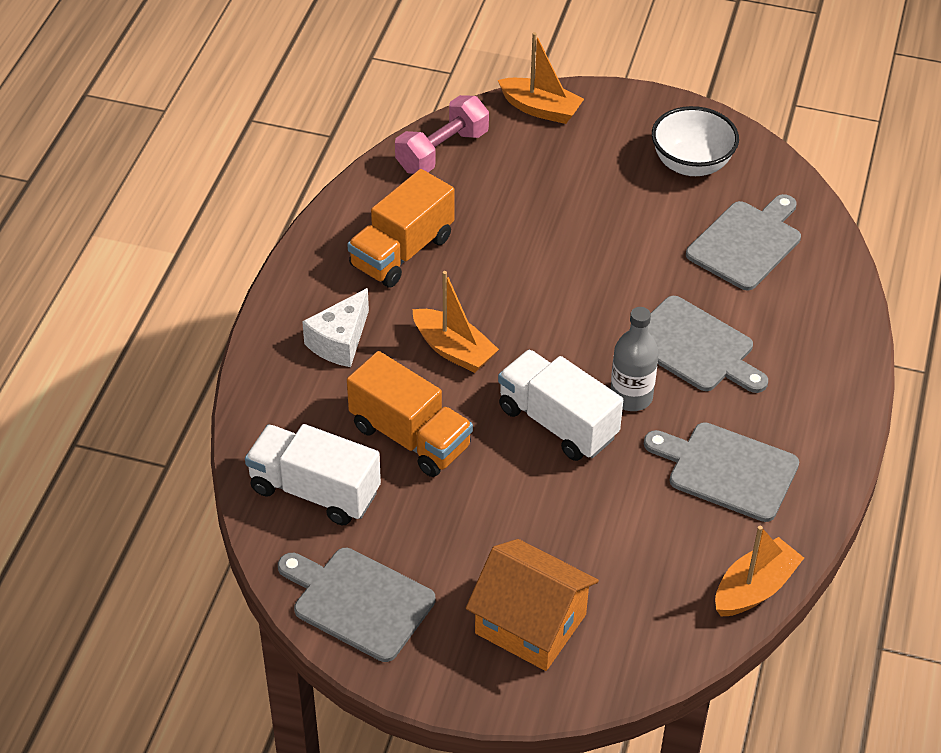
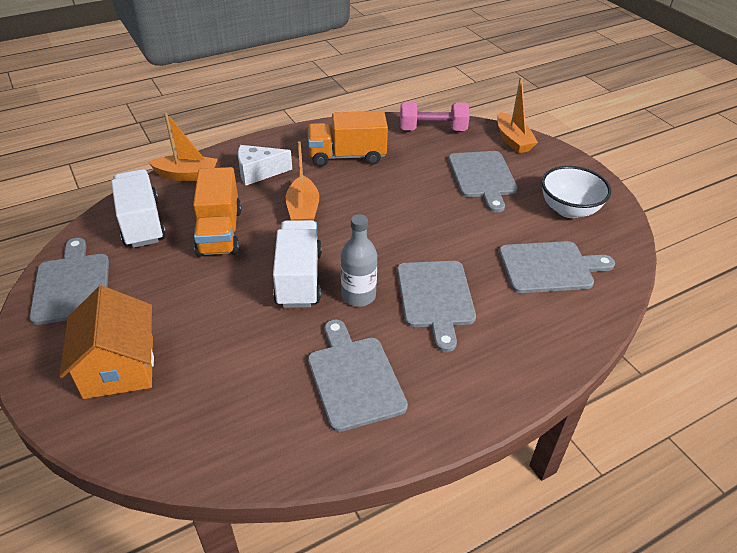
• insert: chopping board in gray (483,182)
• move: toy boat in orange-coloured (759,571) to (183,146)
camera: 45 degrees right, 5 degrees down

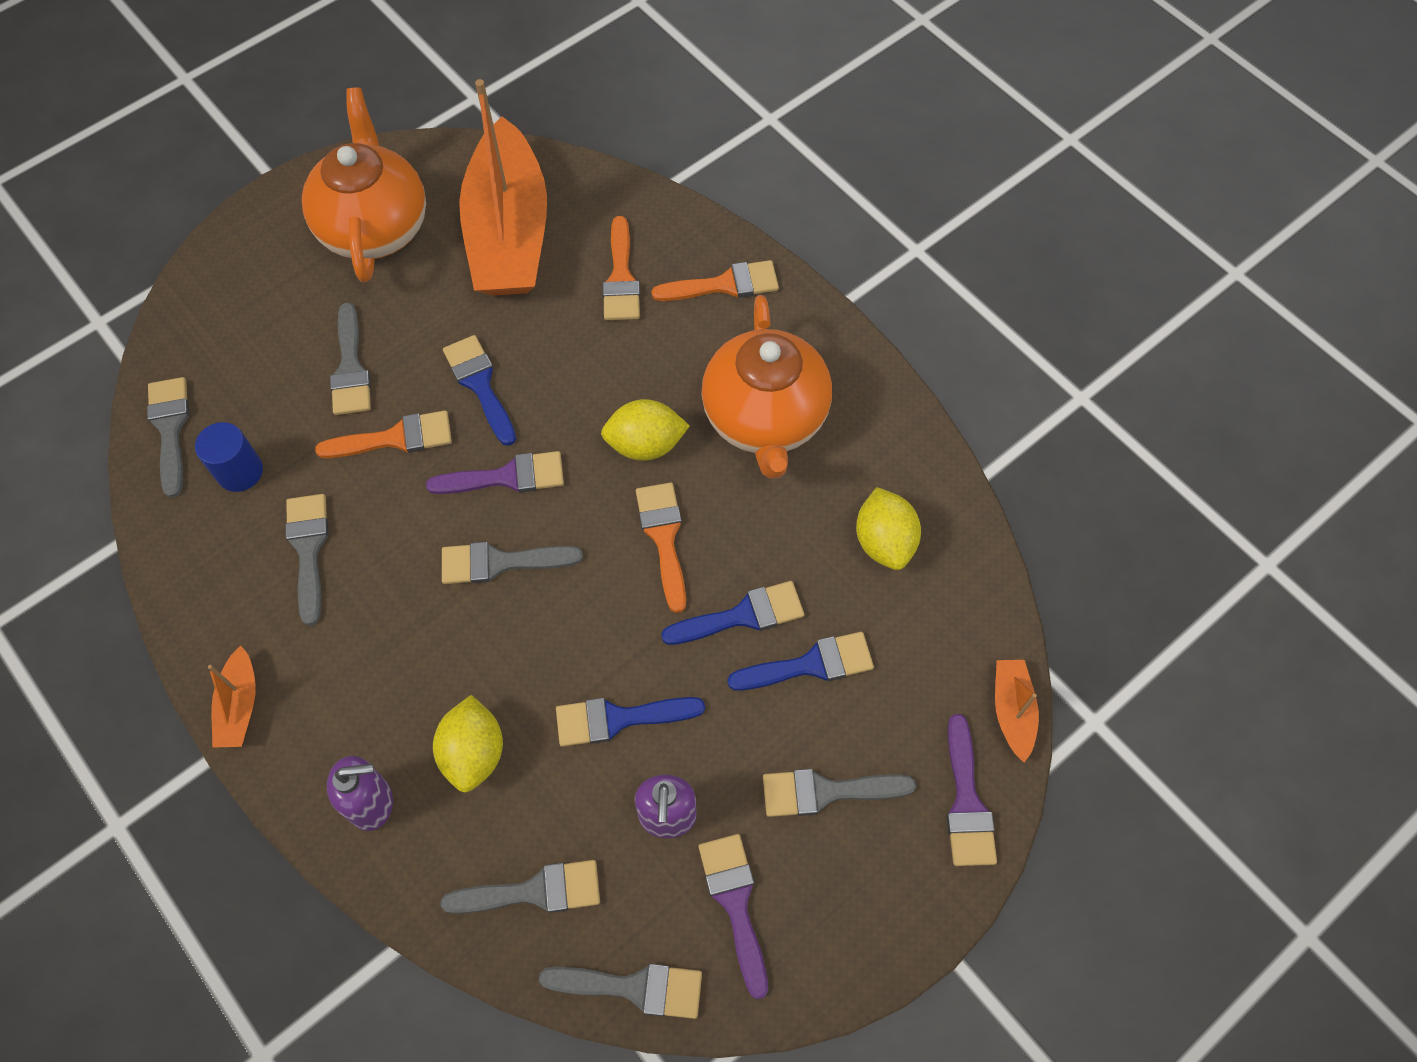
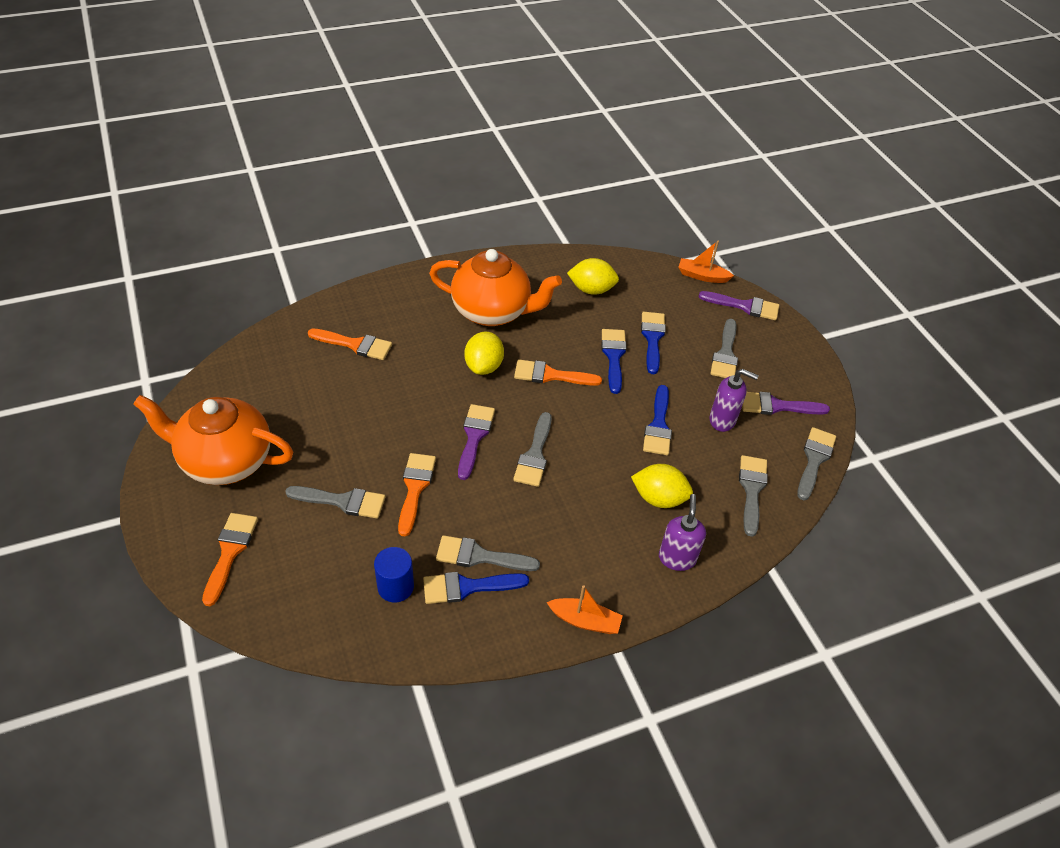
• delete: paint brush in gray (168,437)
• delete: toy boat in orange-coloured (503,187)
• move: paint brush in blue (479,390) to (476,588)
• move: paint brush in orange-coloured (715,280) to (230,559)
camera: 75 degrees left, 15 degrees down

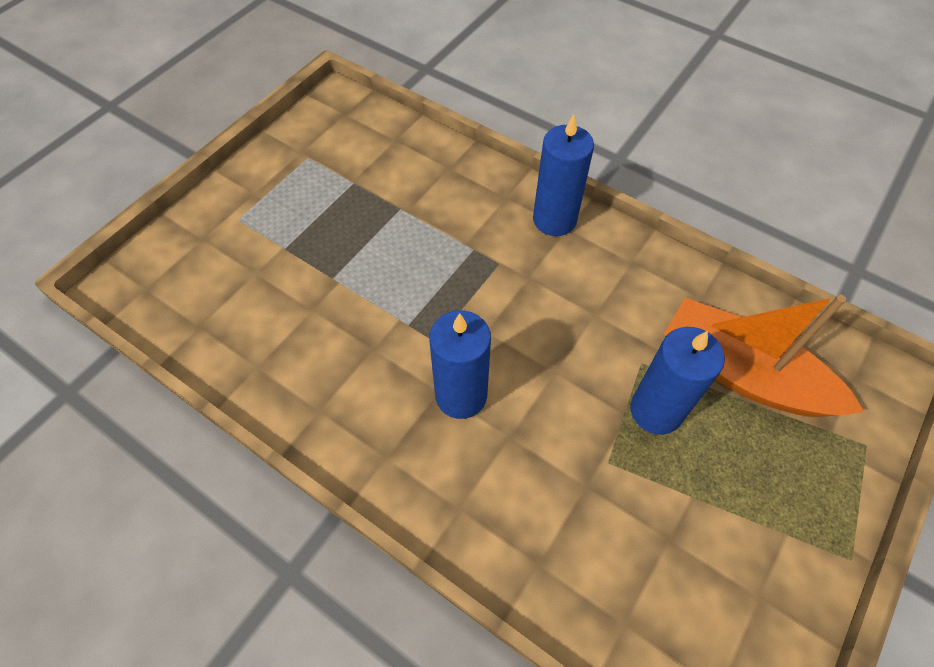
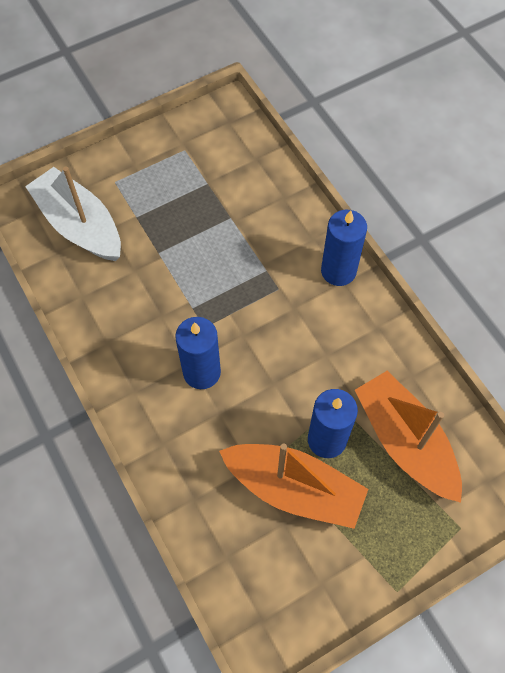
• insert: toy boat in pure white (73,214)
• insert: toy boat in orange-coloured (293,486)
camera: 25 degrees right, 5 degrees up

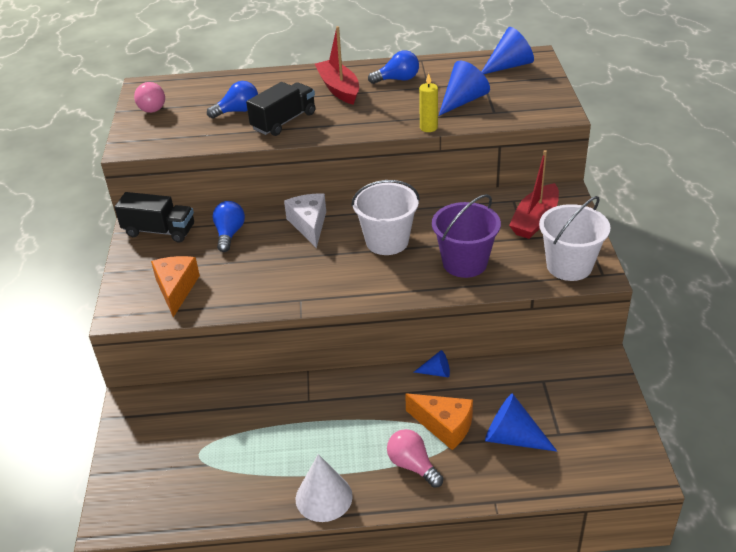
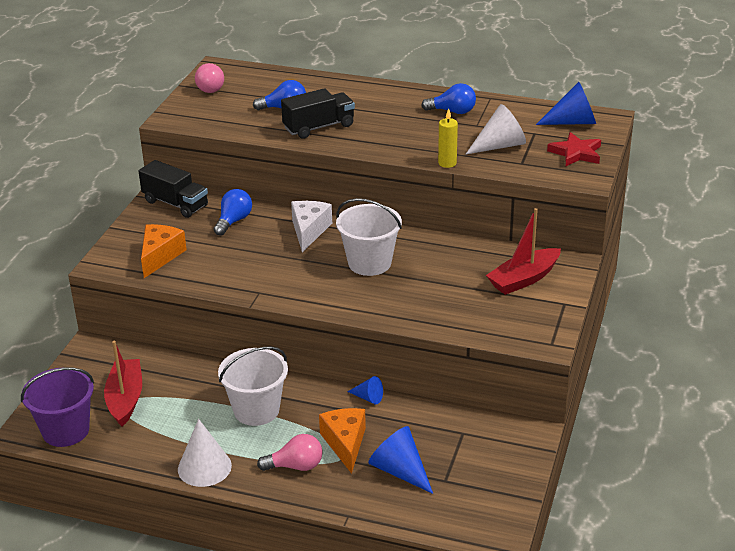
• insert: star in crimson (574,149)
• move: toy boat in crimson (337,65) to (123,384)
• move: pail in royal purple (466,236) to (57,407)
• move: pail in pure white (574,238) to (253,386)
• recolor: cone shape in blue (464,88) to cone shape in pure white (495,129)
• rotate: lightbulb in rosy (415,458) = (290,452) 105 degrees clockwise
• rotate: cheese in orange-coloured (439,421) = (342,441) 150 degrees counterclockwise
camera: 20 degrees right, 5 degrees down

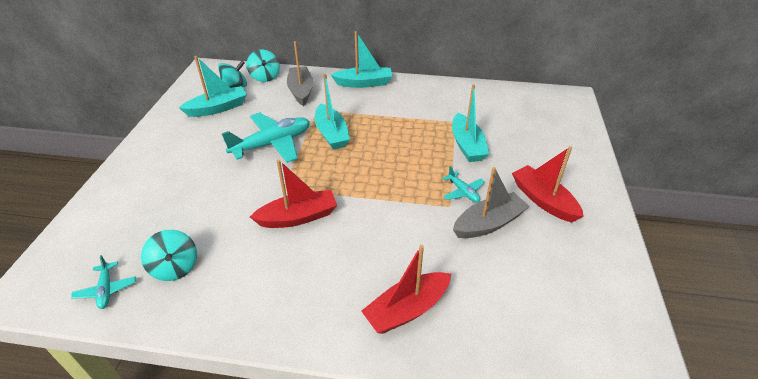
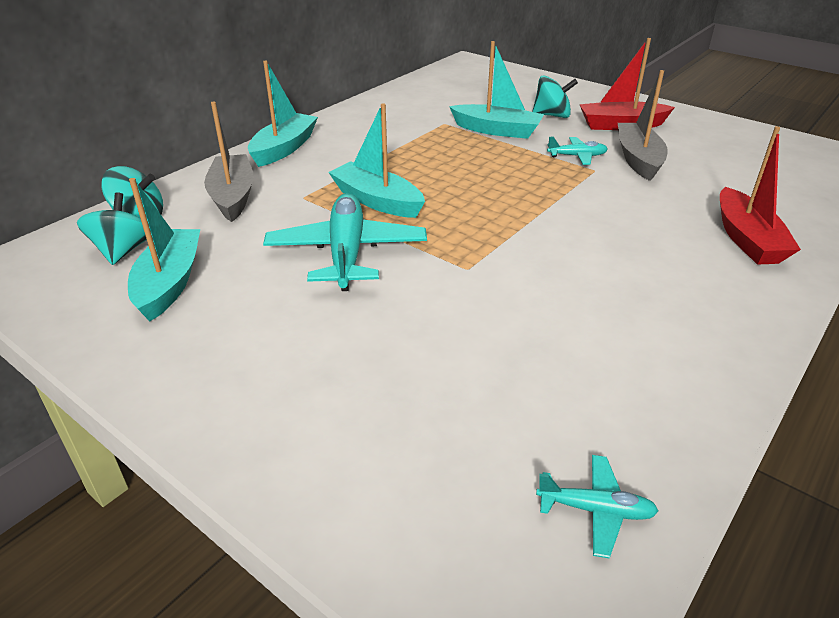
• delete: toy boat in crimson (293,194)
• move: whirligig in teal (169,255) to (555,96)
• rotate: toy boat in gray (300,73) = (229,162) 60 degrees clockwise
• rotate: toy boat in teal (332,112) = (376,160) 150 degrees counterclockwise
camera: 60 degrees left, 5 degrees down

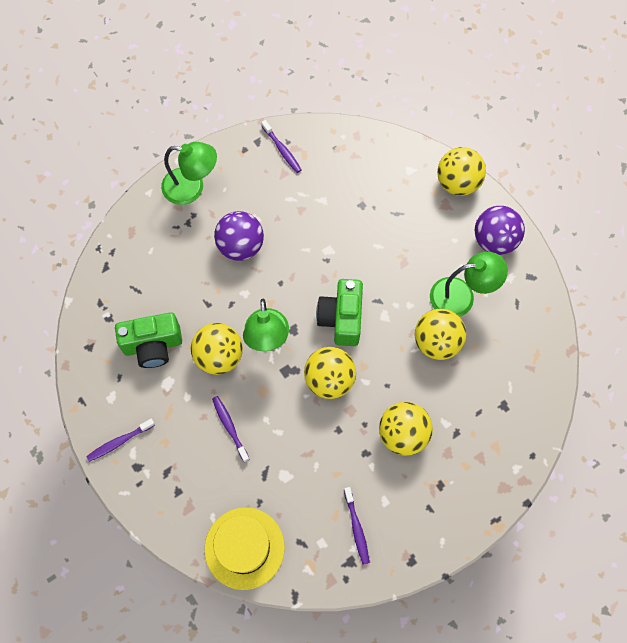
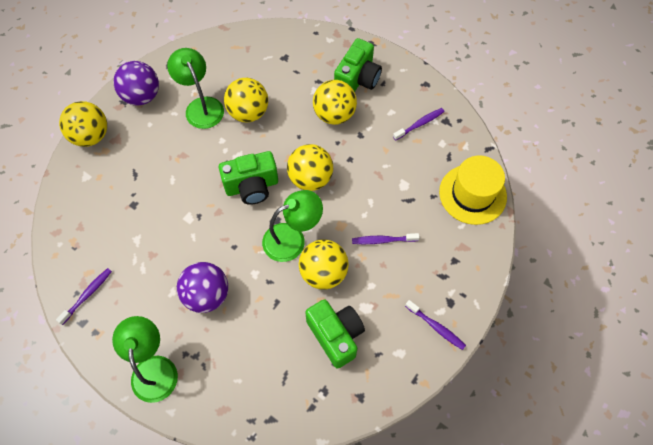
• insert: compact camera in leaf-green (358,65)
• rotate: tooth brush in royal purple (230,429) = (386,238) 45 degrees clockwise
camera: 110 degrees left, 5 degrees down

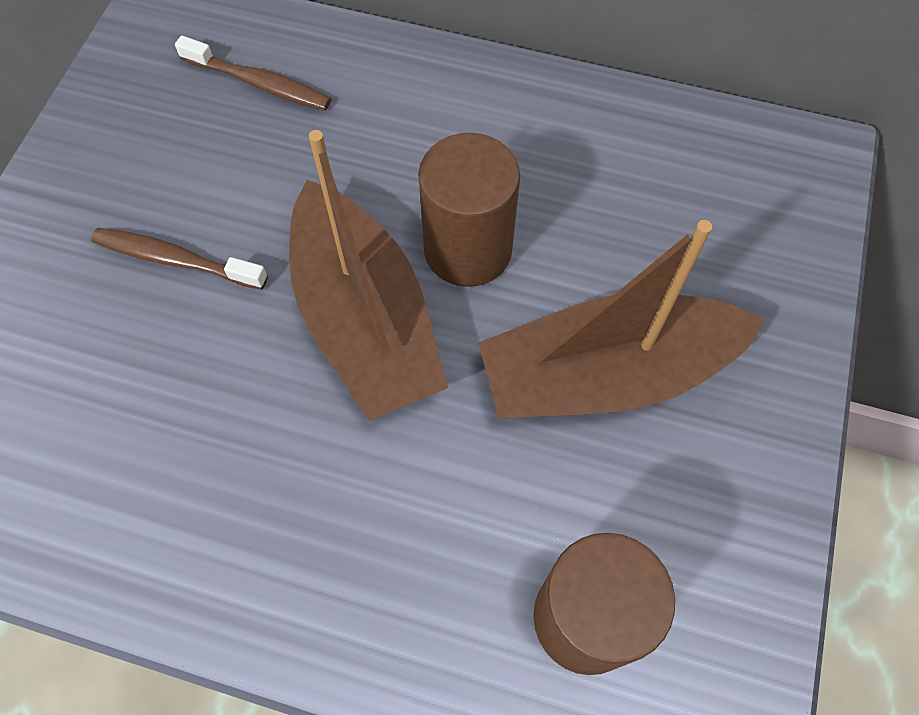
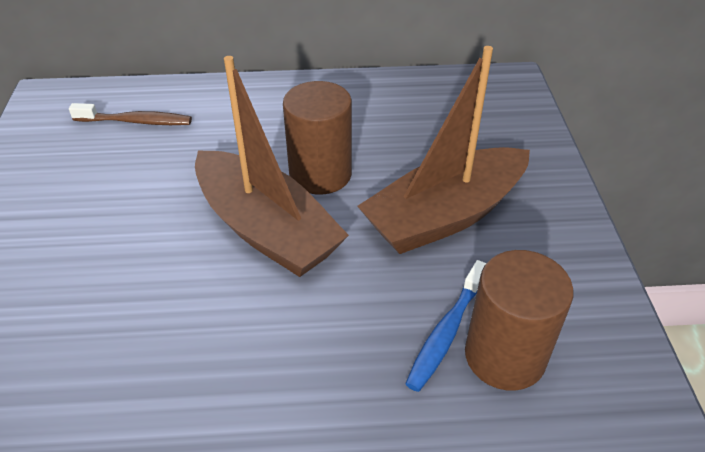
• delete: tooth brush in russet (179,259)
• insert: tooth brush in blue (446,326)
camera: 20 degrees left, 20 degrees down

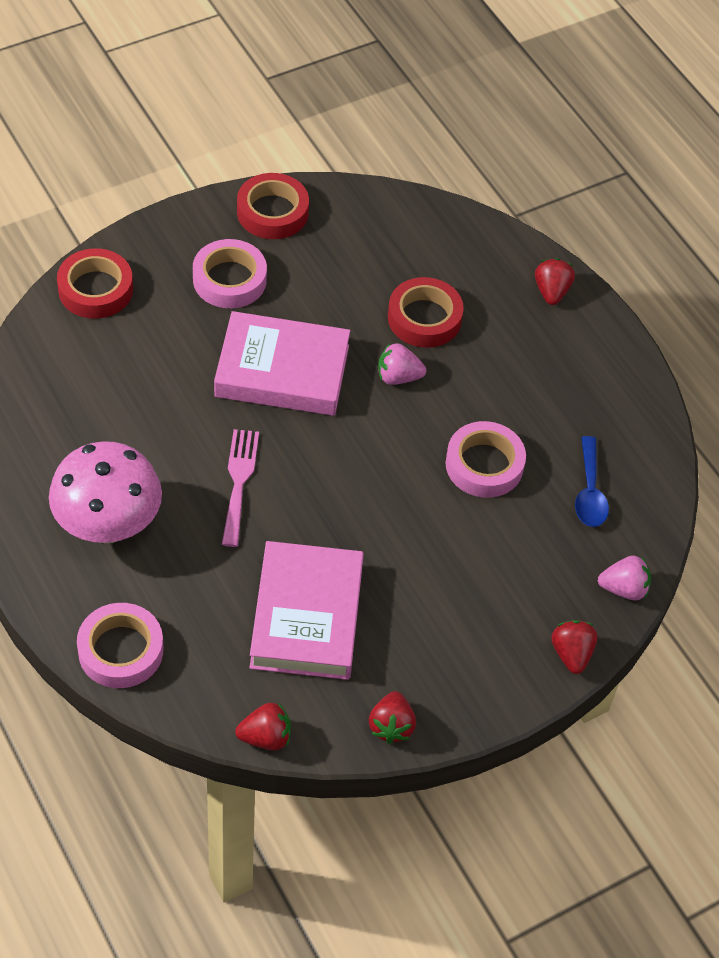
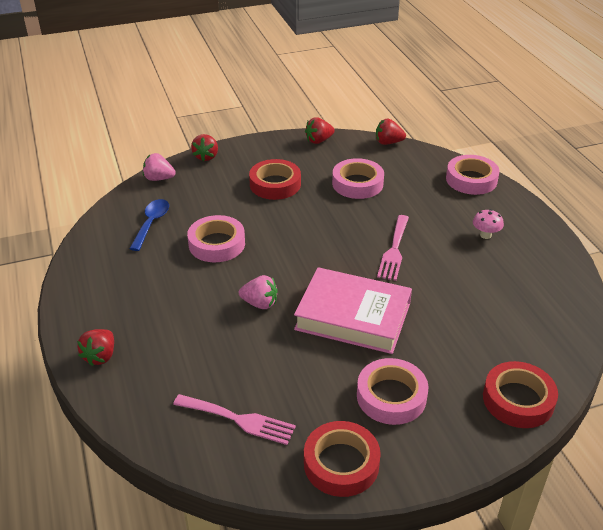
• insert: dinner fork in rosy (234,419)
• move: tape in crimson (426,312) to (275,179)
• replace: book in rosy (306,610) to tape in rosy (358,178)
• rotate: strawberry in crimson (392,717) = (320,131) 135 degrees counterclockwise
• resize: fungus in rosy (105,492) = (488,224) x0.40
camera: 165 degrees left, 15 degrees down

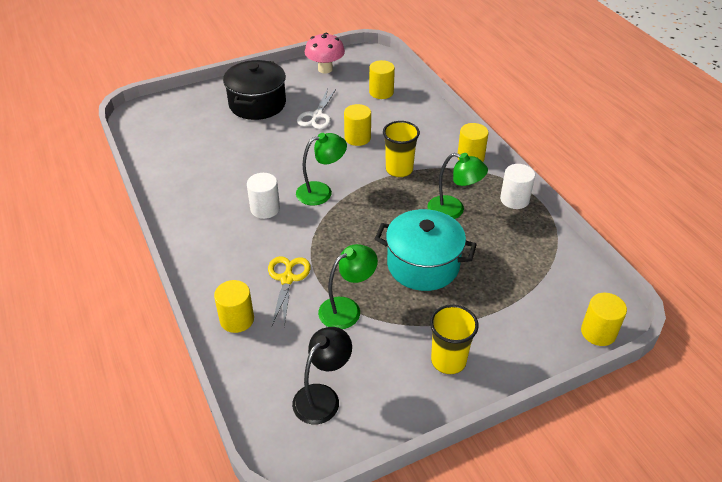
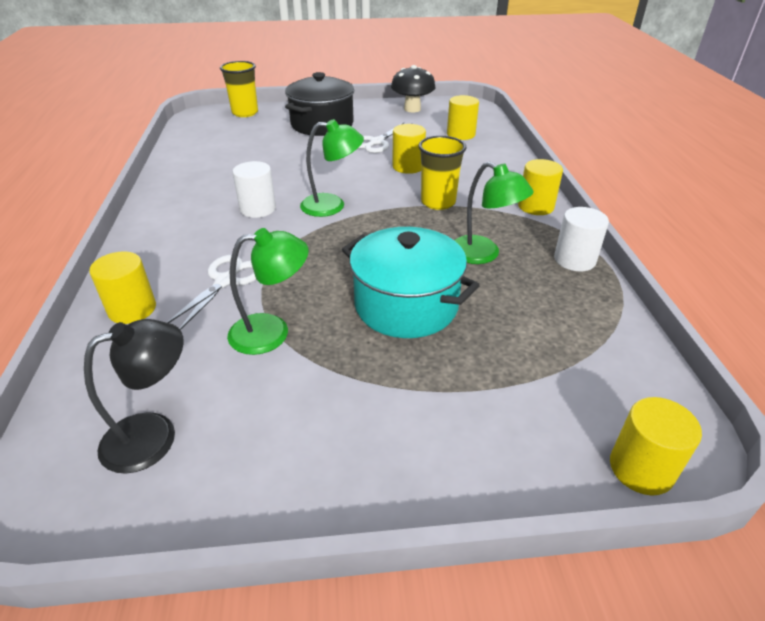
• move: beaker in yellow (454,339) to (239,89)
• recolor: pair of scissors in yellow (289,291) to pair of scissors in pure white (211,292)
• recolor: fungus in rosy (325,53) to fungus in black (413,88)
camera: 20 degrees right, 5 degrees down

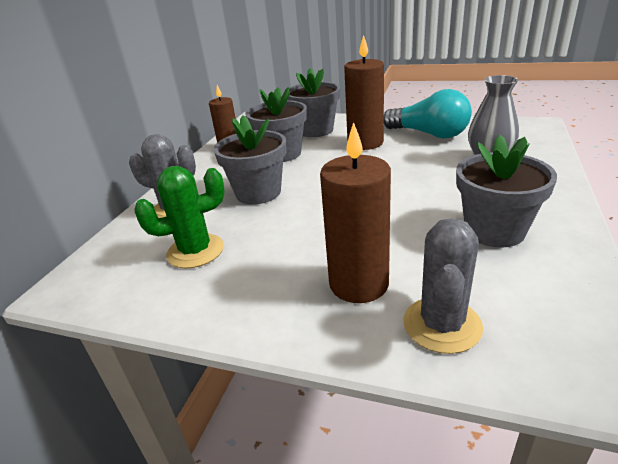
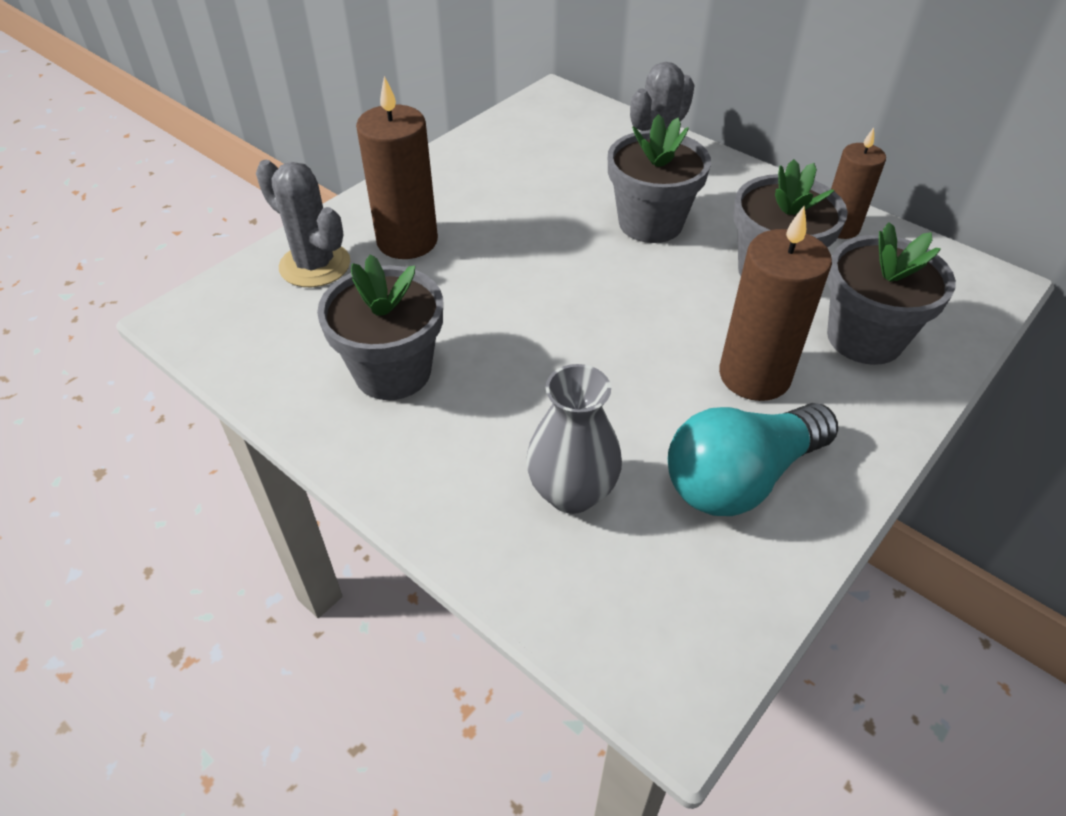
• delete: cactus in leaf-green (179,217)
camera: 110 degrees right, 15 degrees up

